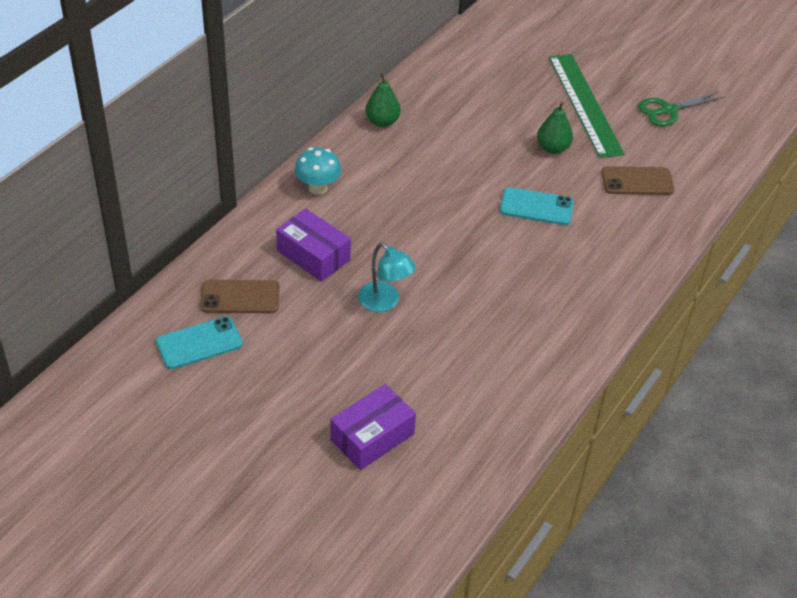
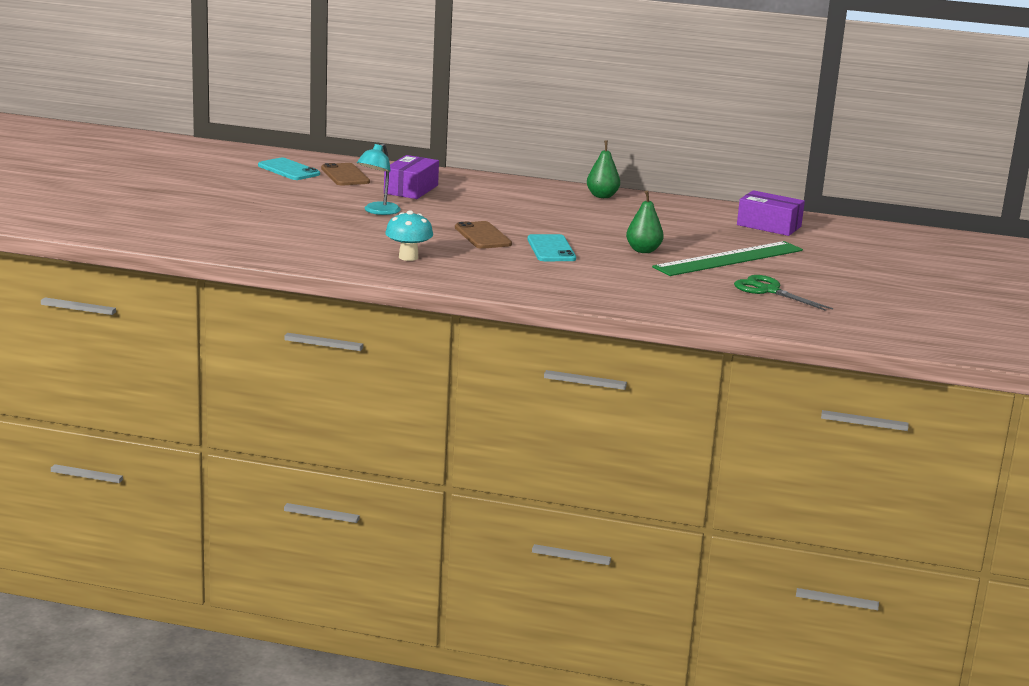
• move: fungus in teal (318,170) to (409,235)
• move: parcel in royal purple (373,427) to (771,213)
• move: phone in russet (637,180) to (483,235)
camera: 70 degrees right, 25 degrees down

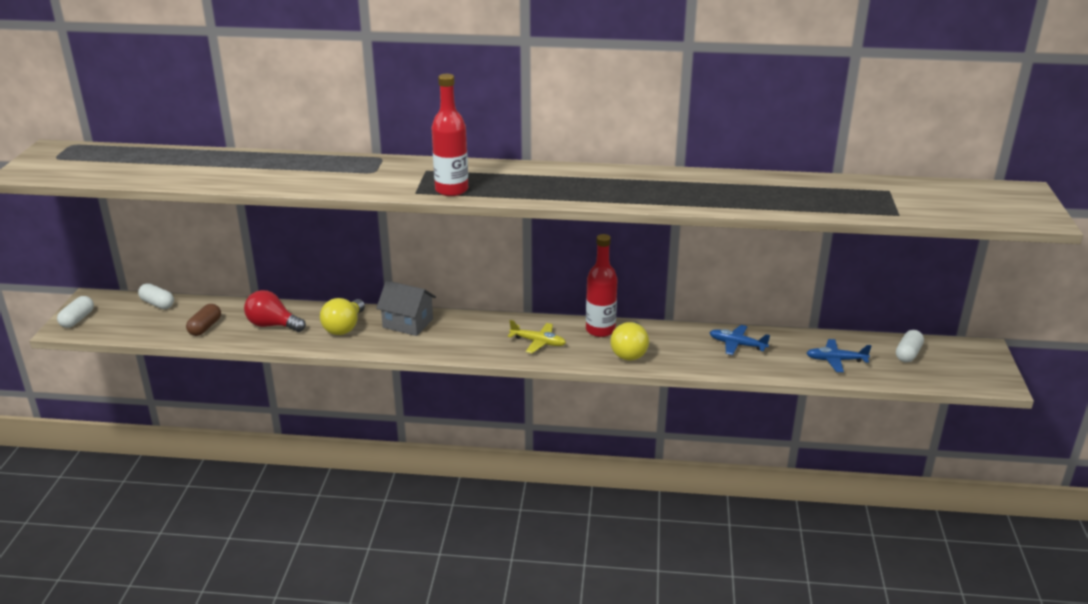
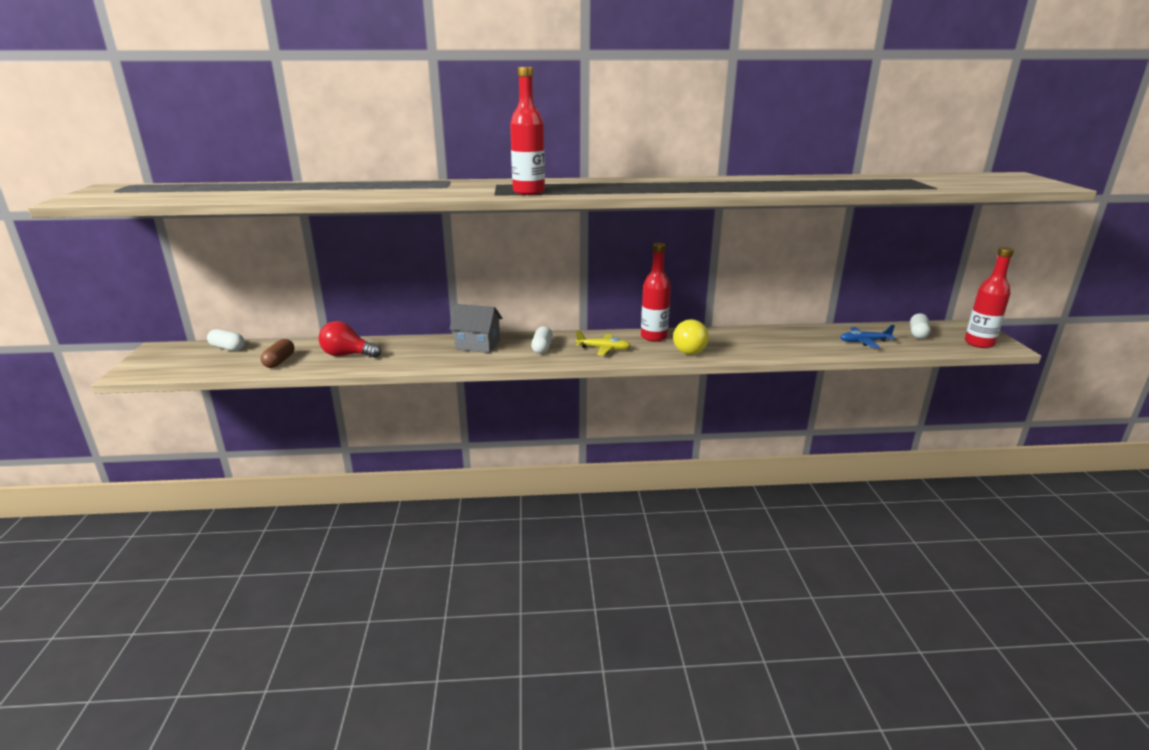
• delete: lightbulb in yellow (342,316)
• delete: plane in blue (739,340)
• insert: drink bottle in crimson (989,297)
• move: capsule in pure white (75,312) to (542,340)
camera: 10 degrees left, 5 degrees down

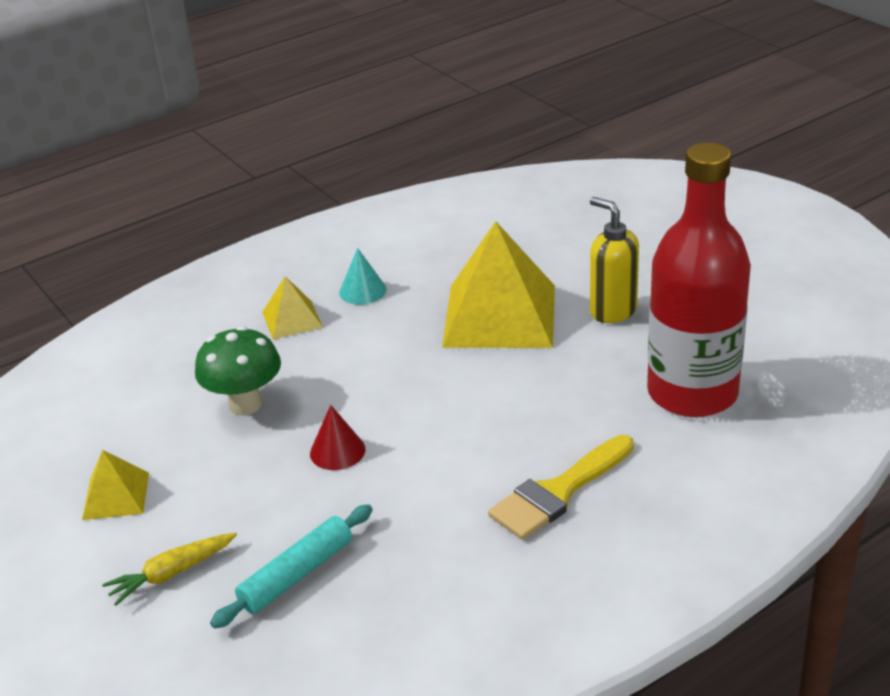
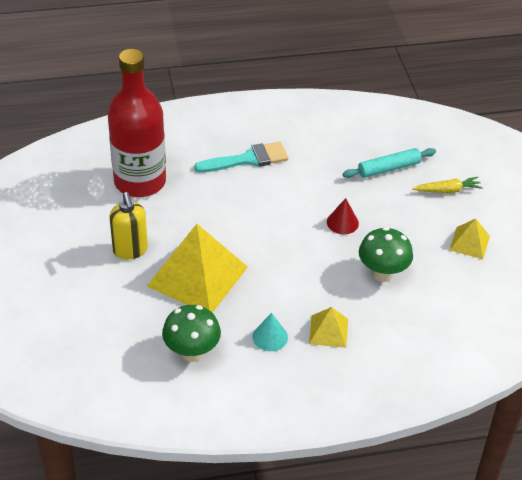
• insert: fungus in leaf-green (191,333)
• recolor: paint brush in yellow (561,487) to paint brush in teal (241,157)
camera: 160 degrees left, 10 degrees up

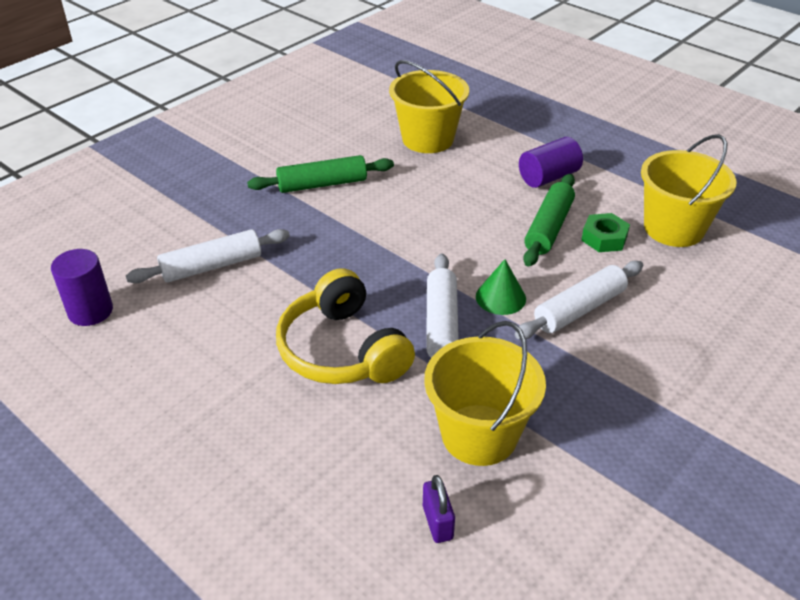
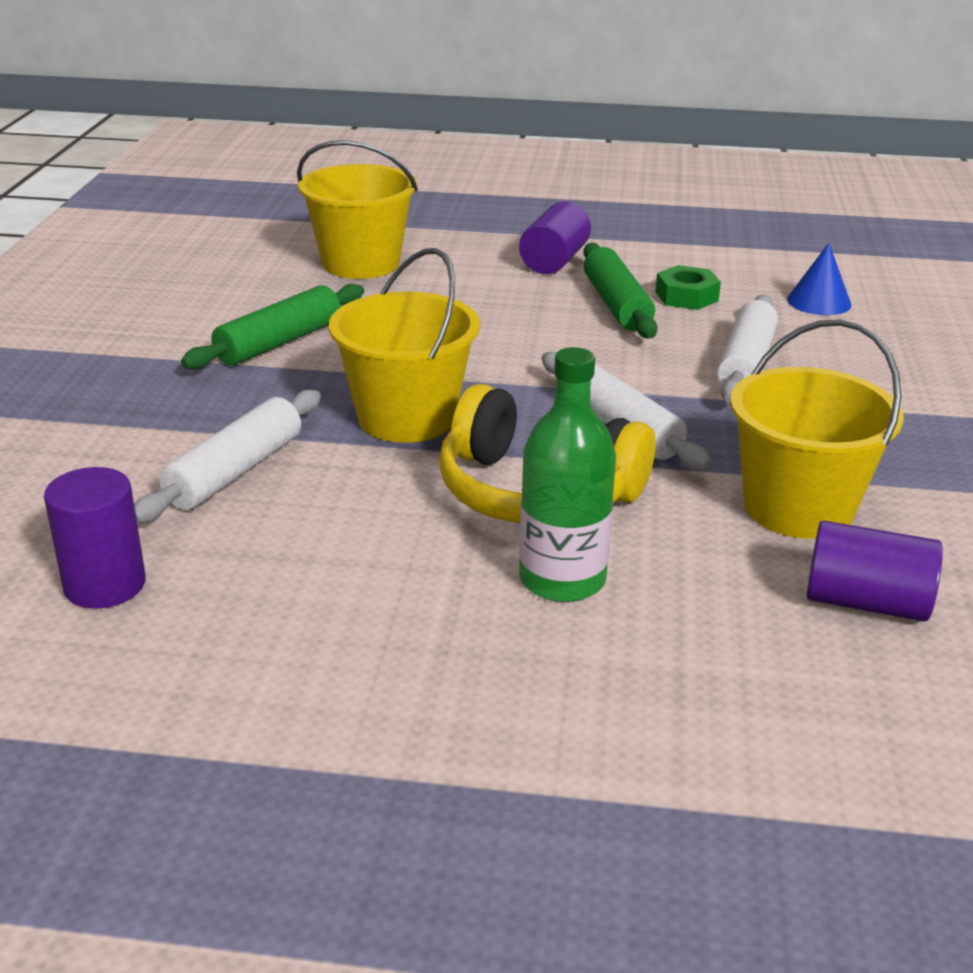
• delete: cone shape in leaf-green (501,287)
• insert: drink bottle in leaf-green (567,474)
• insert: cone shape in blue (819,279)
• move: pail in yellow (688,190) to (404,345)
• replace: small lock in royal purple (439,509) to solid cylinder in royal purple (874,571)
camera: 35 degrees left, 10 degrees down

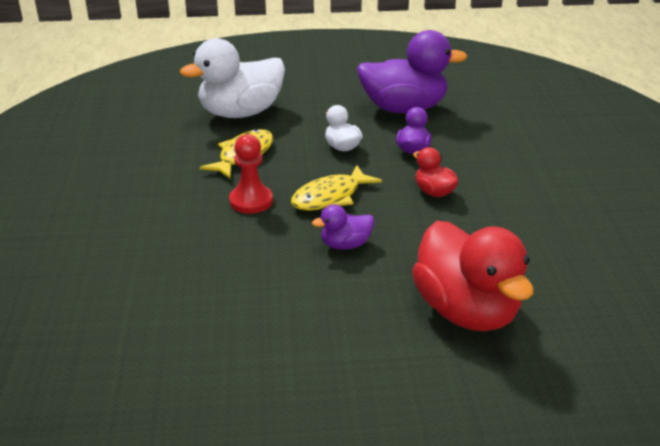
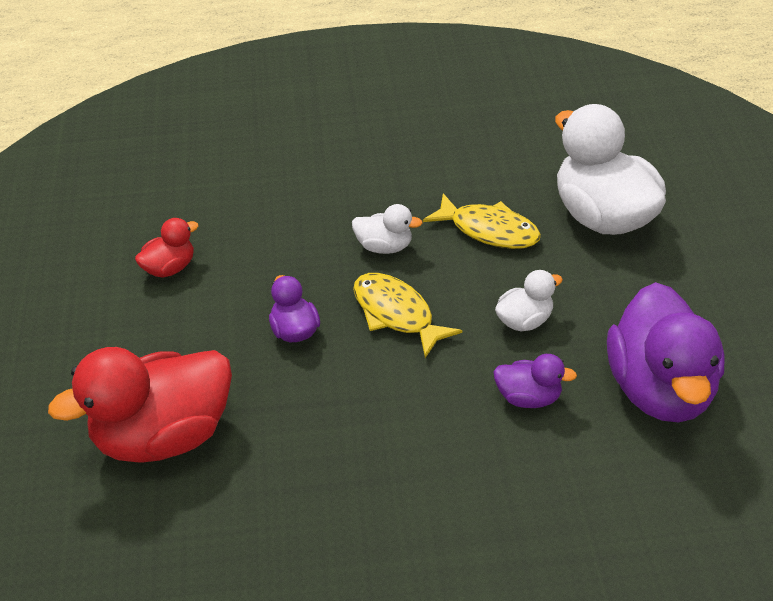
• move: rubber duck in crimson (435,172) to (167,248)
• replace: game pawn in crimson (251,174) to rubber duck in pure white (387,229)
camera: 90 degrees right, 10 degrees up

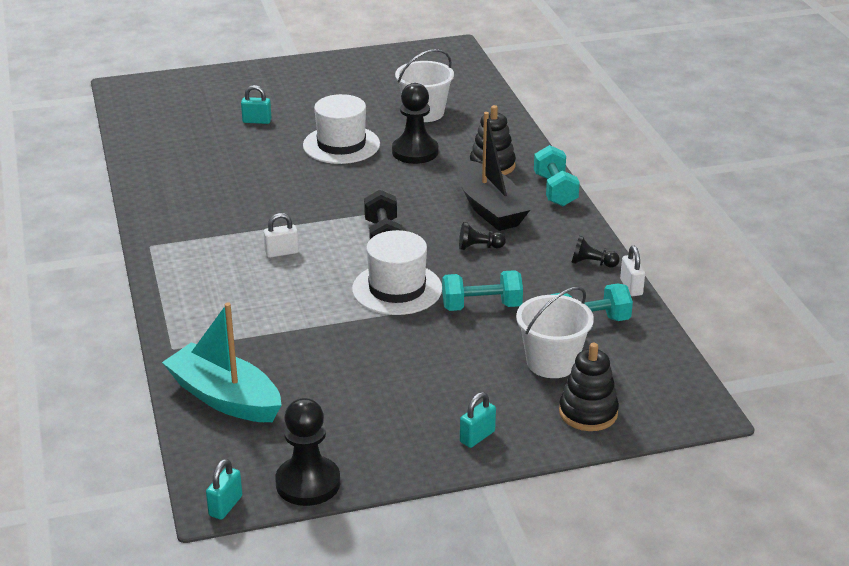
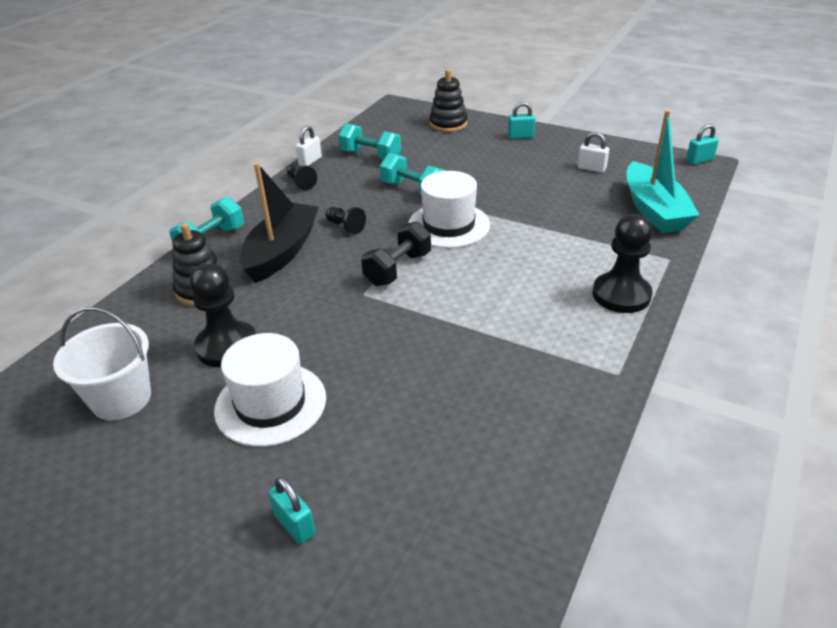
• delete: pail in pure white (555,332)
• move: small lock in pure white (281,235) to (593,152)
• move: game pawn in black (307,452) to (622,263)
camera: 135 degrees left, 5 degrees up

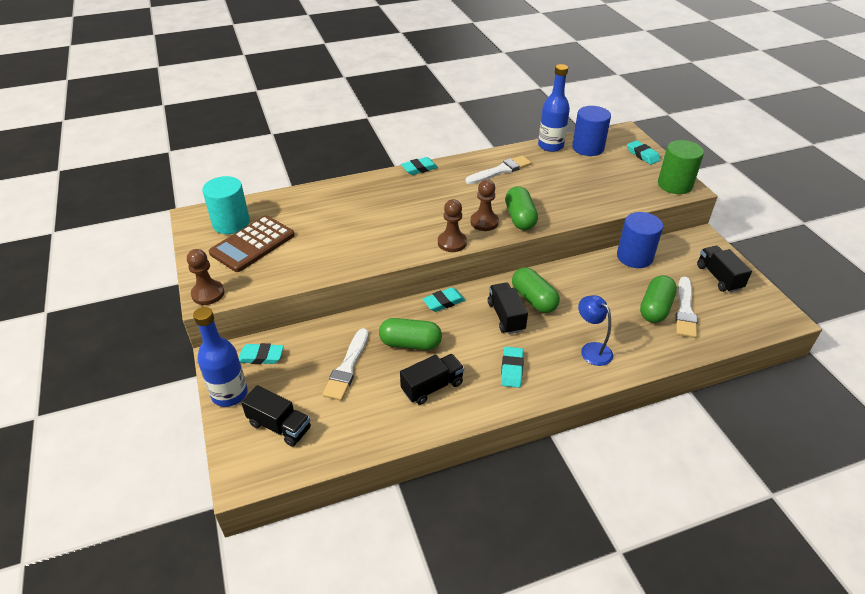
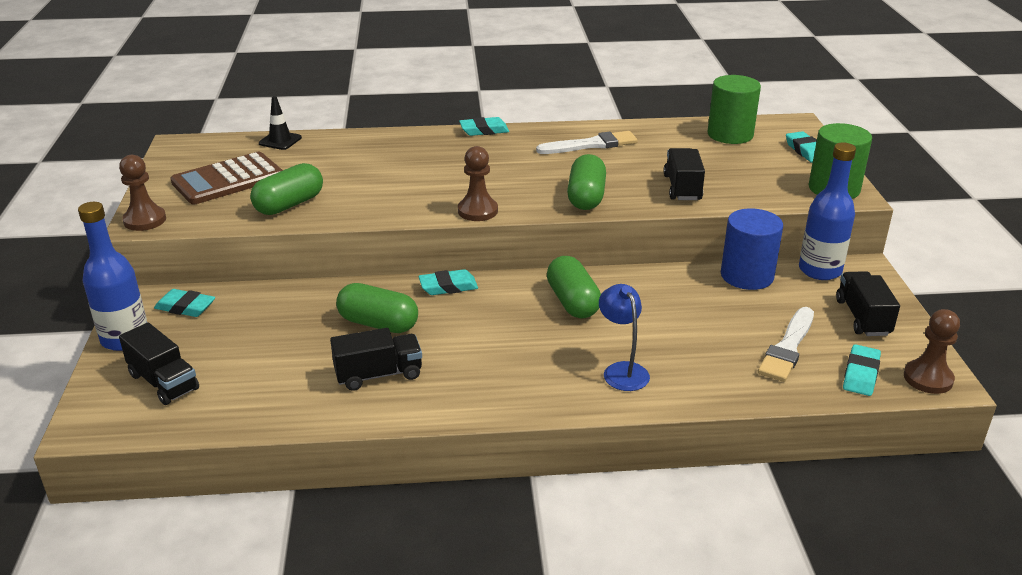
• delete: solid cylinder in teal (226,205)
• delete: paint brush in pure white (345,364)
• insert: road cone in black (280,123)
• move: game pawn in russet (484,205) to (932,351)
• move: lorry in black (508,308) to (684,174)
• move: eraser in teal (512,367) to (862,370)
• move: drink bottle in blue (554,108) to (827,211)
• move: capsule in leaf-green (658,299) to (286,189)
• recolor: solid cylinder in blue (591,131) to solid cylinder in leaf-green (734,109)
camera: 15 degrees right, 10 degrees down

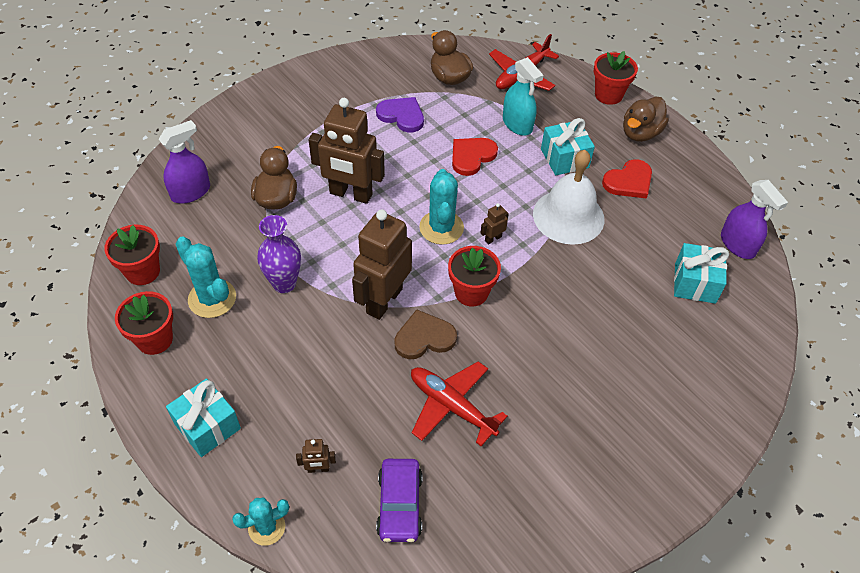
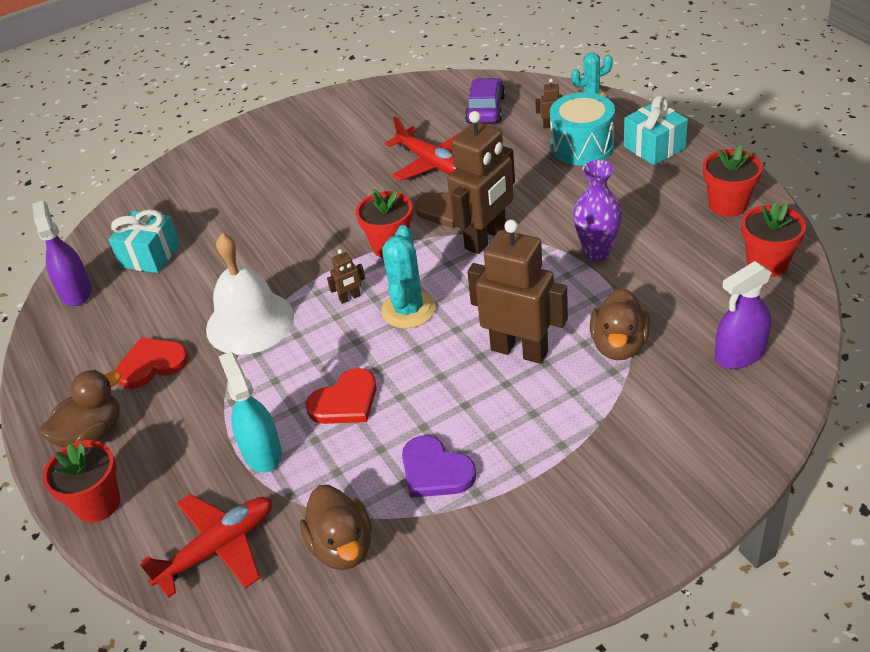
• delete: cactus in teal (206,277)
• delete: wrapped gift in teal (568,146)
• insert: toy drum in teal (582,128)
camera: 165 degrees left, 10 degrees down

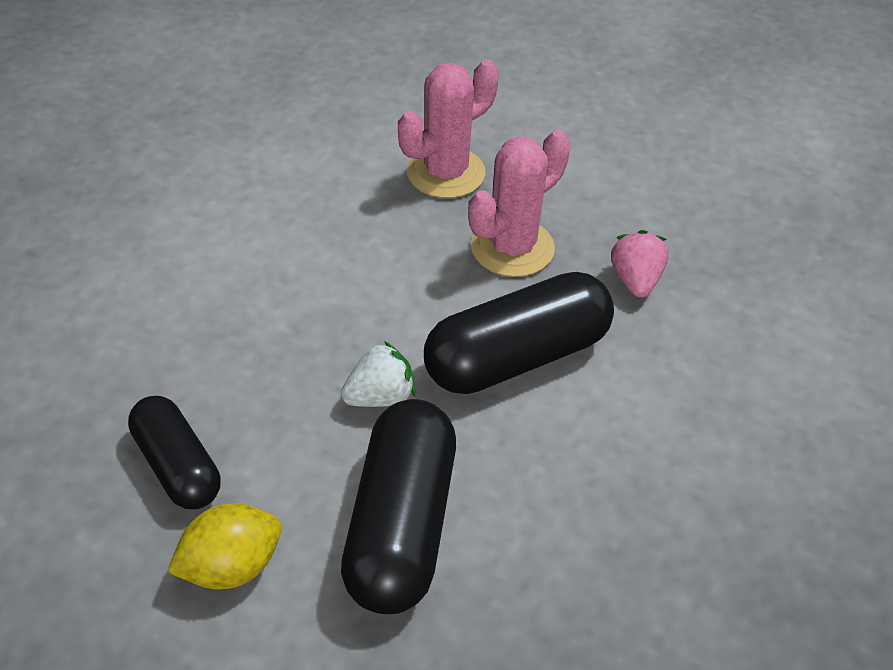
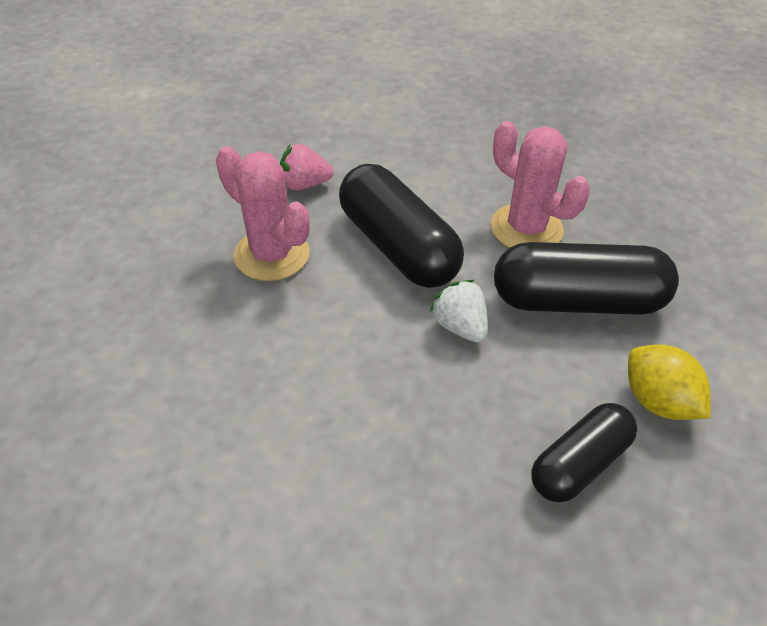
• move: cactus in rosy (448,129) to (540,184)
camera: 95 degrees left, 0 degrees up

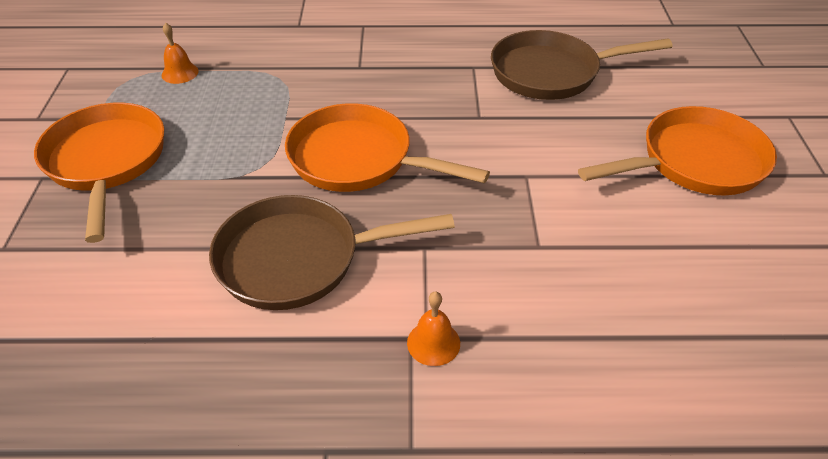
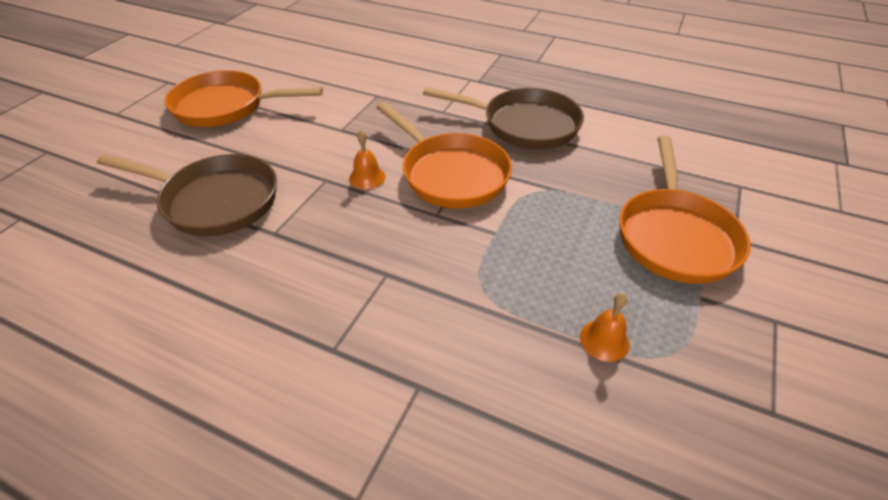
• move: school bell in orange-coloured (433,328) to (367,159)
camera: 155 degrees left, 0 degrees up

